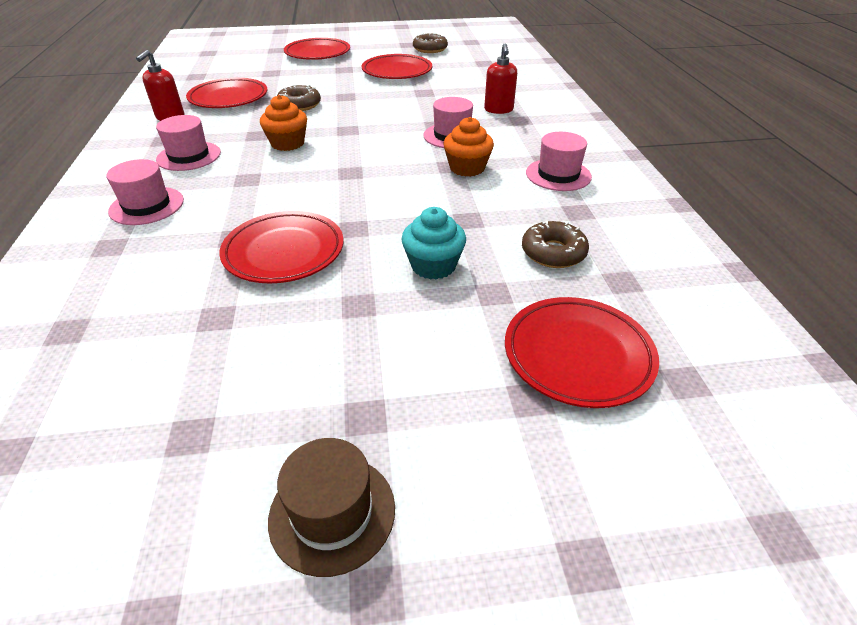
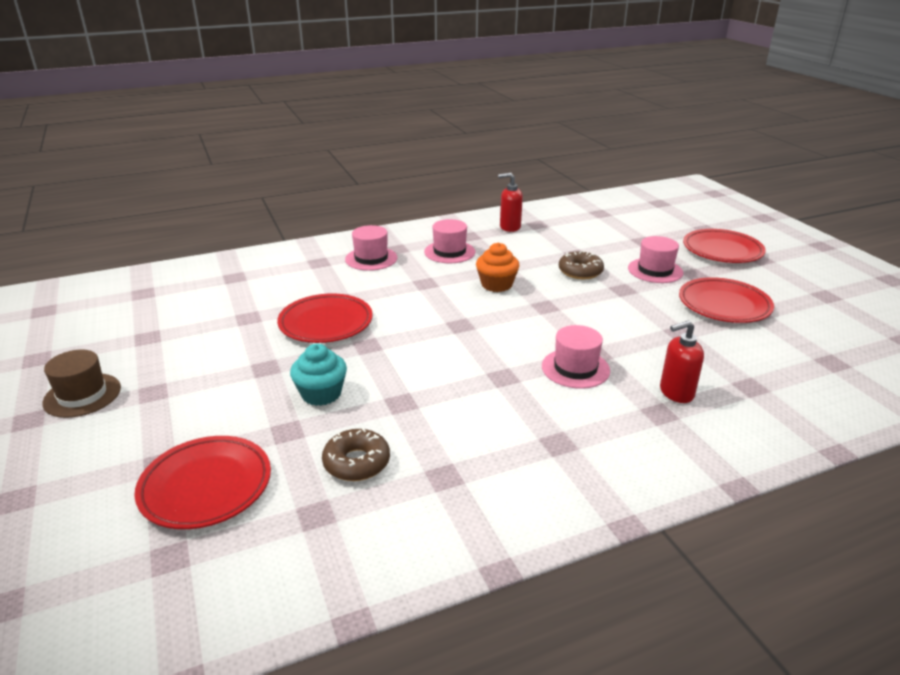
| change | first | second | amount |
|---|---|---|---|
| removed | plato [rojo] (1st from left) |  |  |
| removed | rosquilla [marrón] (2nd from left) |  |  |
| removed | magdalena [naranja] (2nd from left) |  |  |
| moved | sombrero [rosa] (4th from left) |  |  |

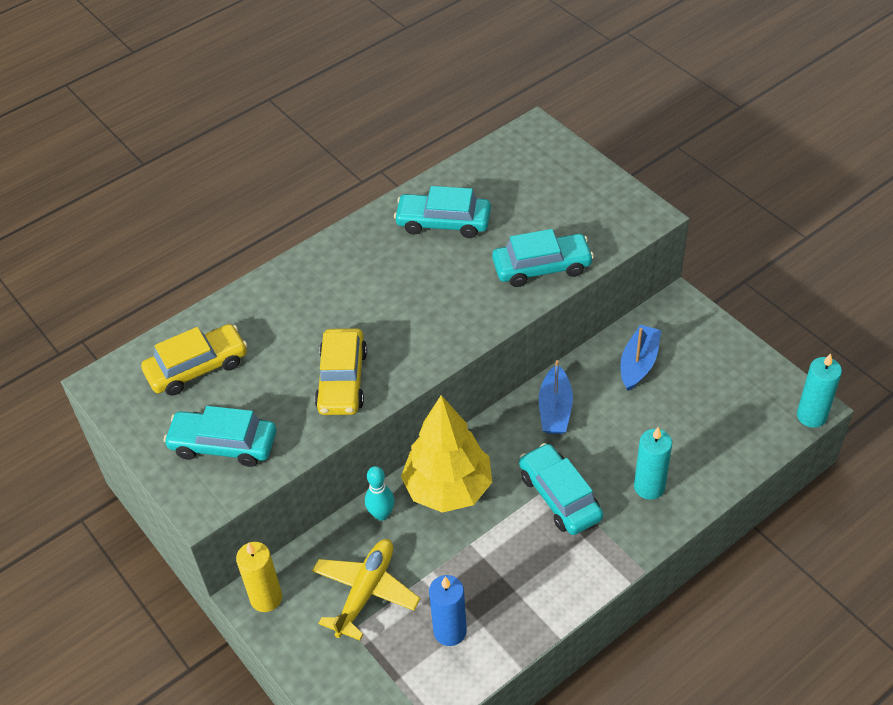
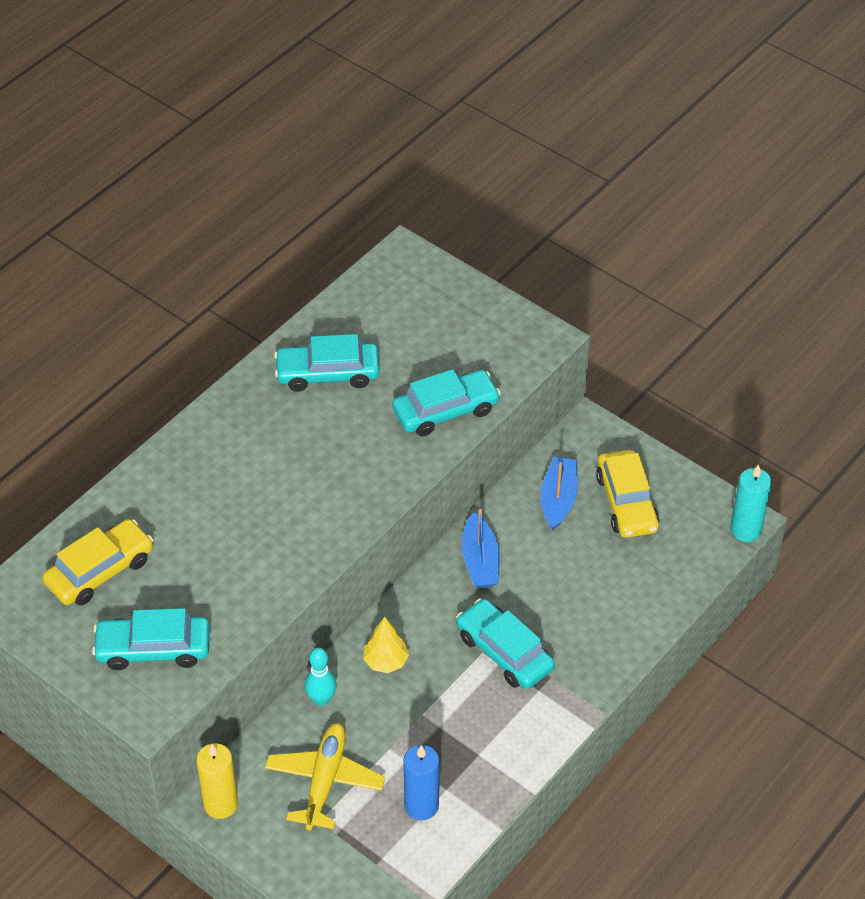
| change | first | second | amount |
|---|---|---|---|
| removed | vela [turquesa] (1st from left) |  |  |
| moved | coche [amarillo] (2nd from left) |  |  |
| resized | árbol [amarillo] |  | x0.47 |

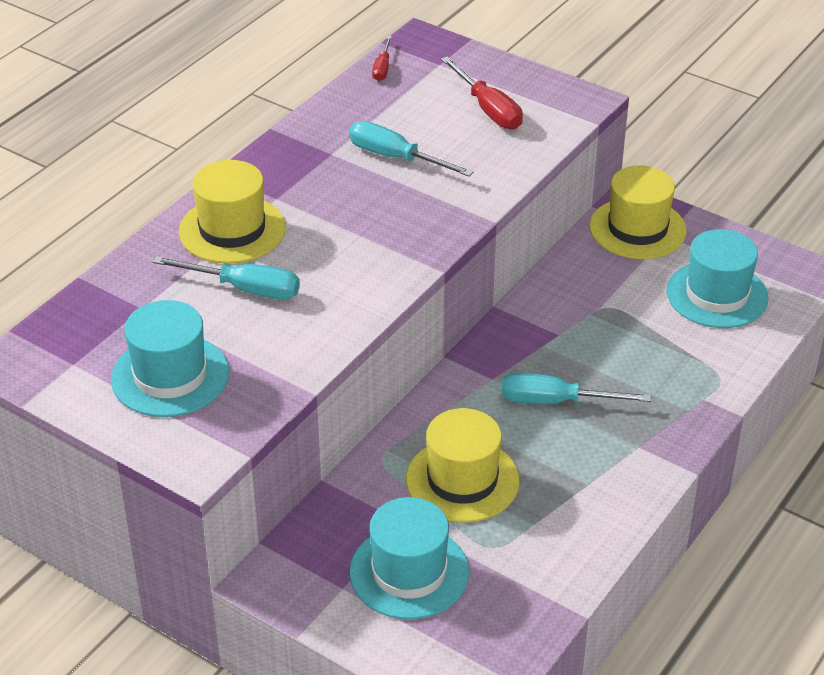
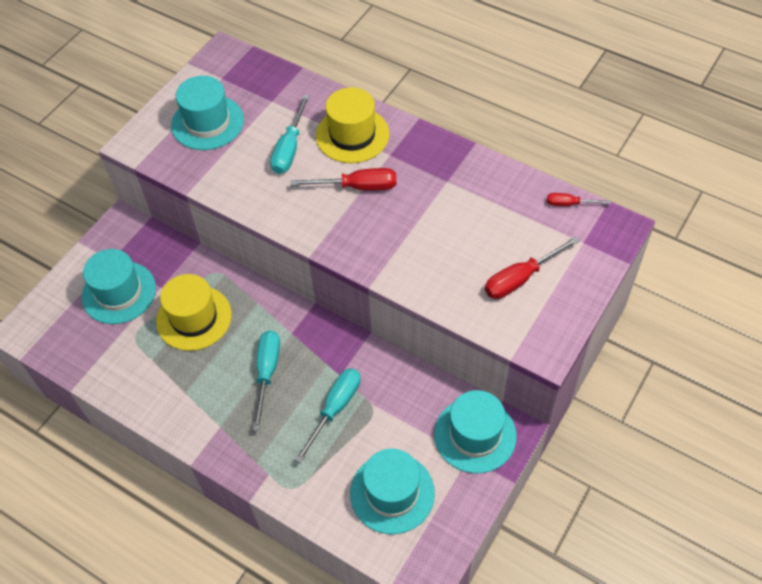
| change | first | second | amount |
|---|---|---|---|
| added |  | destornillador [rojo] (1st from left) |  |
| moved | destornillador [turquesa] (2nd from left in the first image) | destornillador [turquesa] (3rd from left) |  |
| recoloured | sombrero [amarillo] (3rd from left) | sombrero [turquesa] (4th from left) |  |

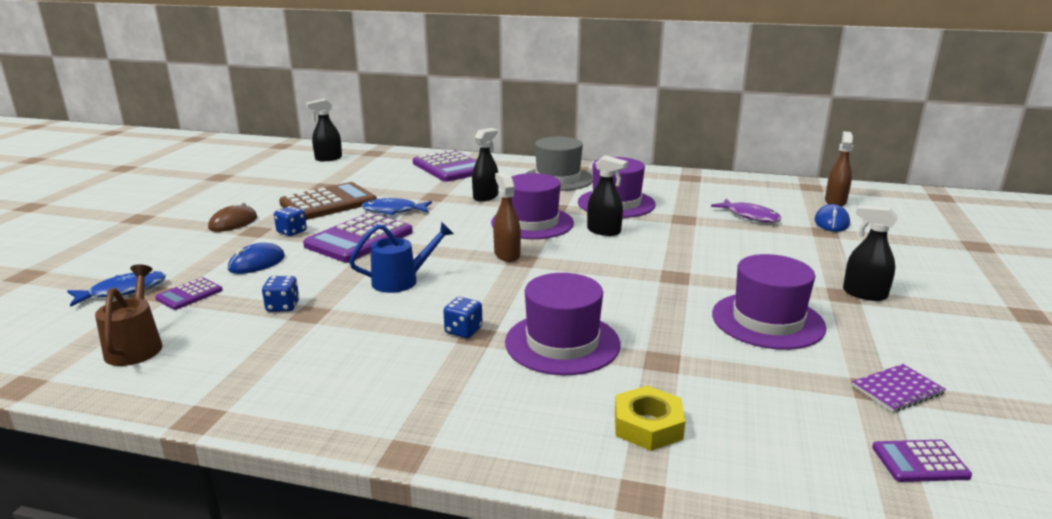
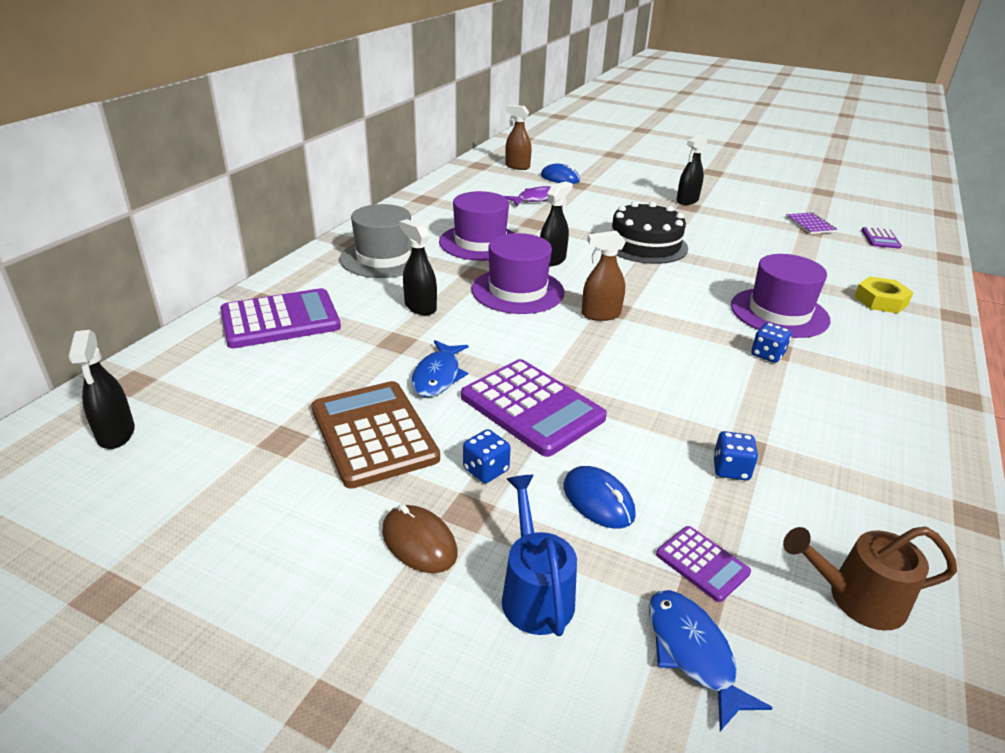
| change | first | second | amount |
|---|---|---|---|
| removed | sombrero [morado] (4th from left) |  |  |
| added |  | tarta [negro] |  |
| moved | regadera [azul] |  |  |

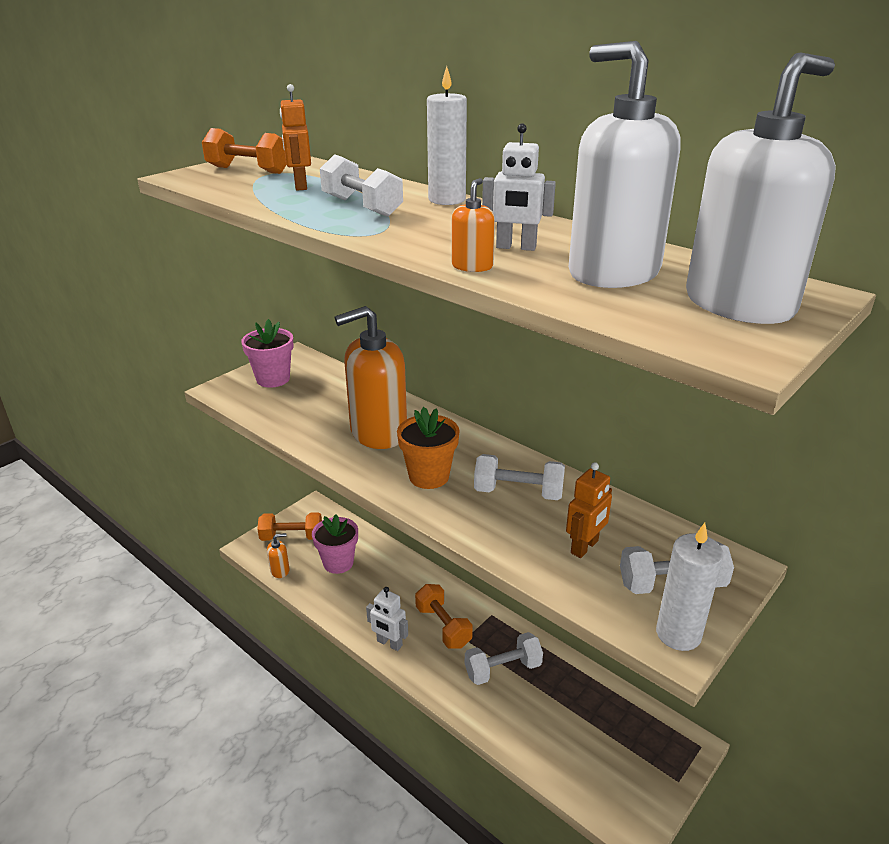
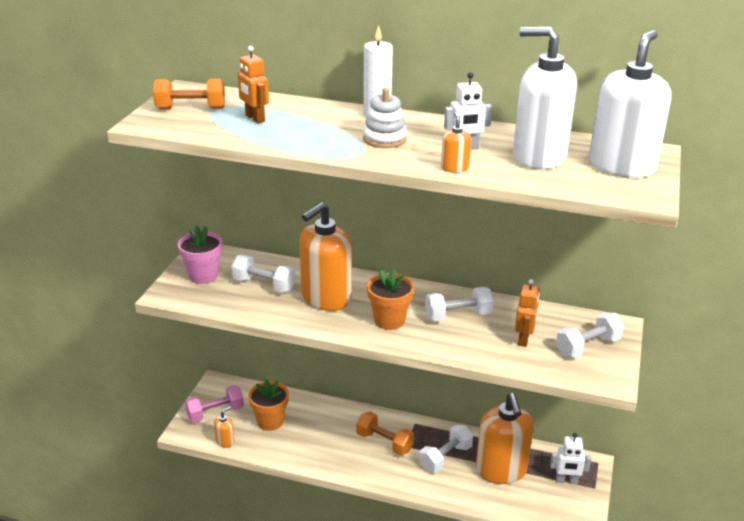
| change | first | second | amount |
|---|---|---|---|
| removed | vela [blanco] (2nd from left) |  |  |
| added |  | juguete apilable [blanco] |  |
| added |  | dispensador de jabón [naranja] (4th from left) |  |
| moved | mancuerna [blanco] (1st from left) |  |  |
| moved | robot [blanco] (1st from left in the first image) | robot [blanco] (2nd from left) |  |
| recoloured | mancuerna [naranja] (2nd from left) | mancuerna [rosa] |  |
| recoloured | maceta [rosa] (2nd from left) | maceta [naranja] (1st from left) |  |

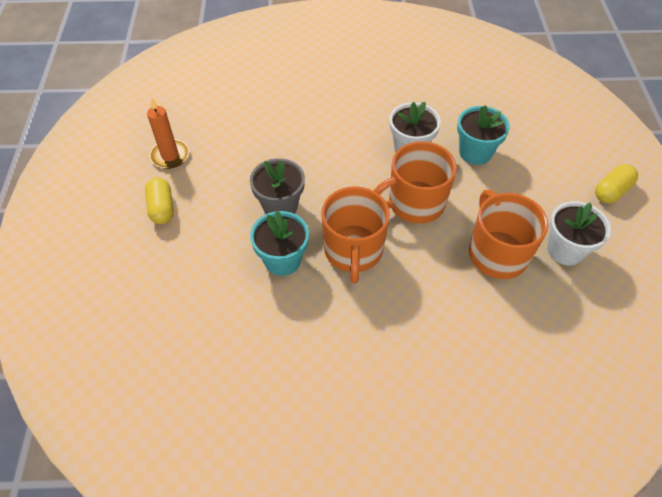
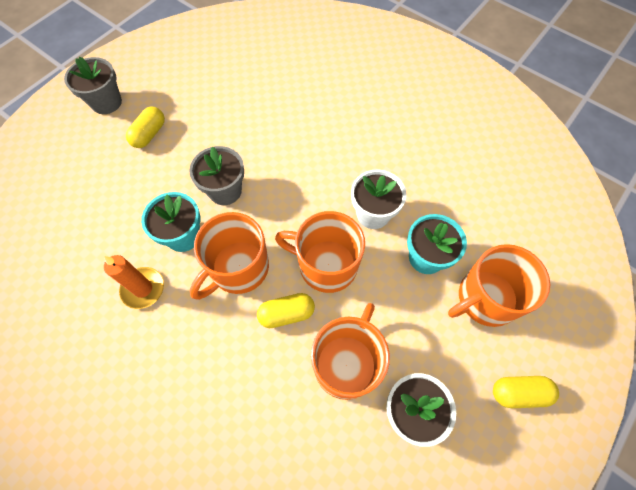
| change | first | second | amount |
|---|---|---|---|
| added |  | maceta [gris] (1st from left) |  |
| added |  | cápsula [amarillo] (2nd from left) |  |
| added |  | taza [naranja] (4th from left) |  |
| moved | vela [naranja] |  |  |

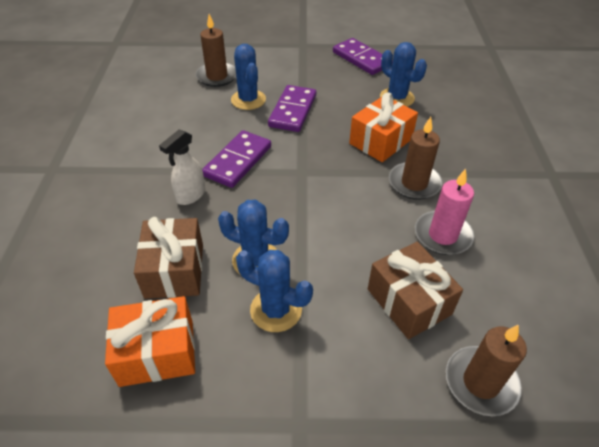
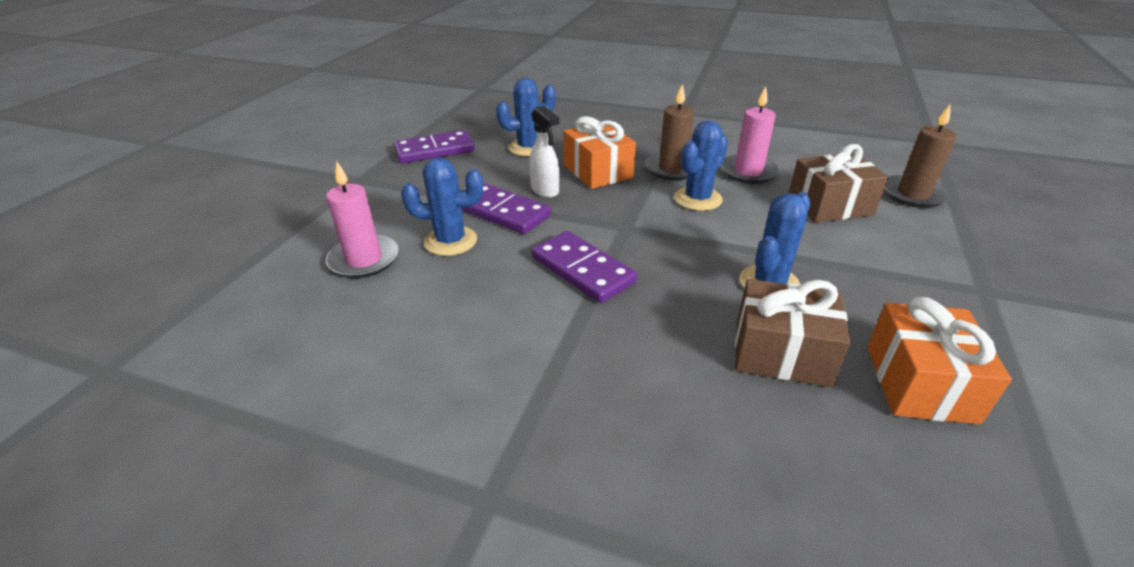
| change | first | second | amount |
|---|---|---|---|
| moved | pulverizador [blanco] |  |  |
| moved | cactus [azul] (3rd from left) |  |  |
| recoloured | vela [marrón] (1st from left) | vela [rosa] (1st from left) |  |

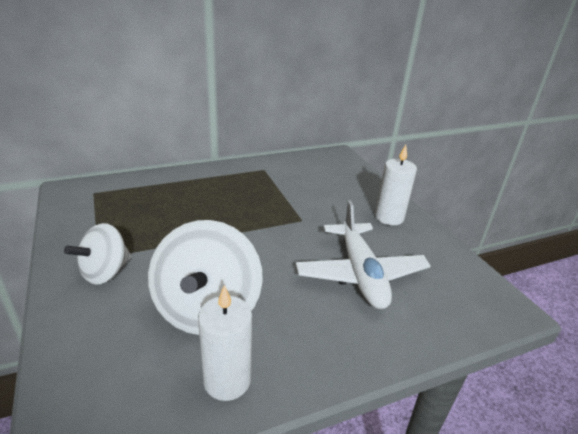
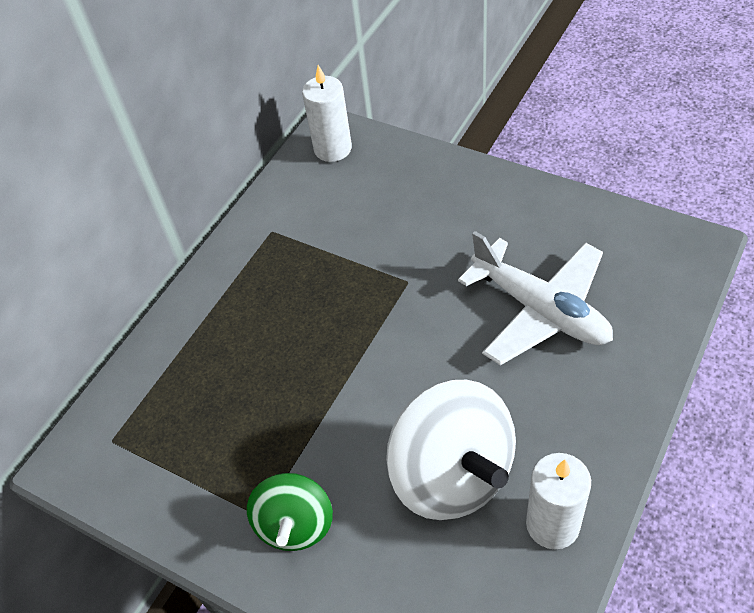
| change | first | second | amount |
|---|---|---|---|
| moved | vela [blanco] (2nd from left in the first image) | vela [blanco] (1st from left) |  |
| recoloured | peonza [blanco] (1st from left) | peonza [verde] |  |

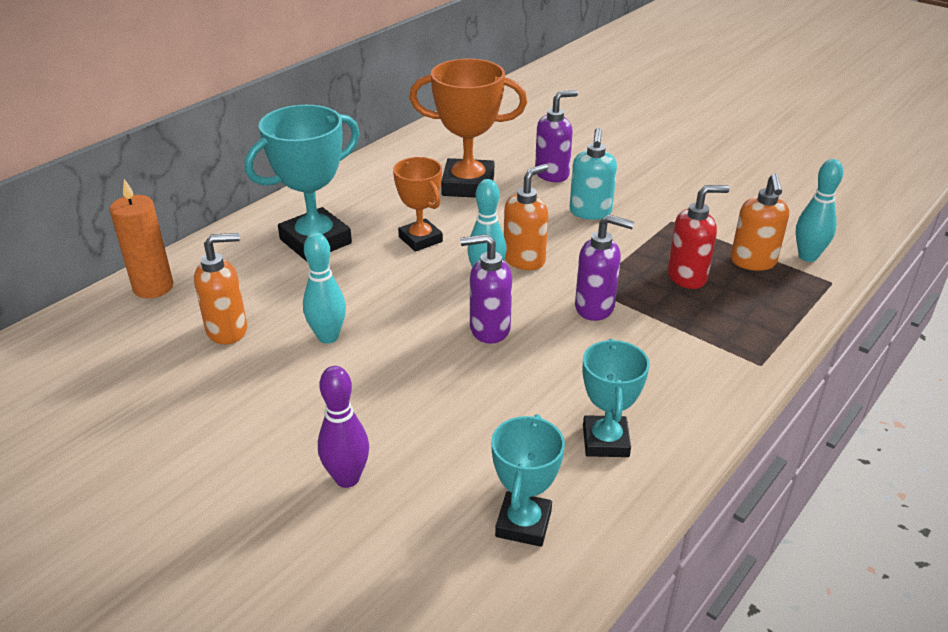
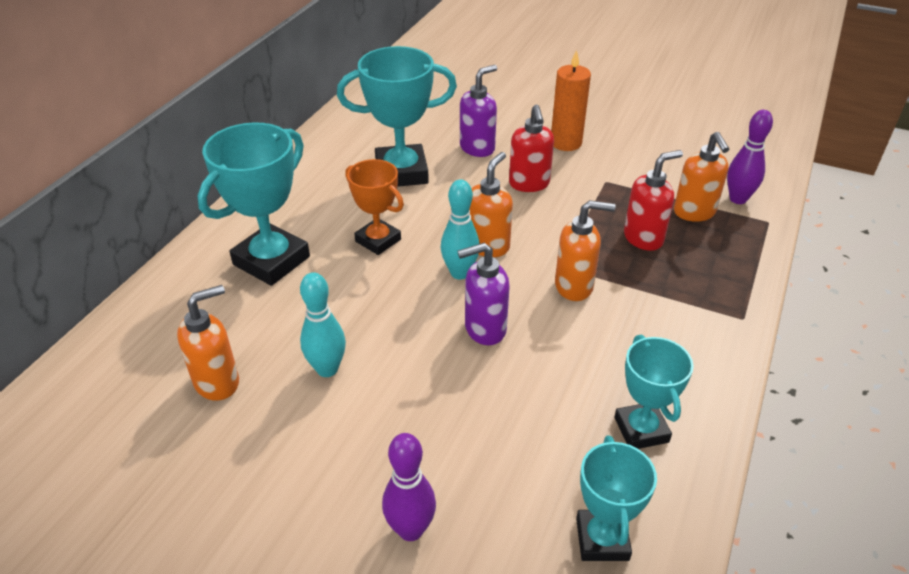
| change | first | second | amount |
|---|---|---|---|
| moved | vela [naranja] |  |  |
| recoloured | trofeo [naranja] (2nd from left) | trofeo [turquesa] (2nd from left) |  |
| recoloured | dispensador de jabón [turquesa] | dispensador de jabón [rojo] (1st from left) |  |
| recoloured | dispensador de jabón [morado] (3rd from left) | dispensador de jabón [naranja] (3rd from left) |  |
| recoloured | bolo [turquesa] (3rd from left) | bolo [morado] (2nd from left) |  |

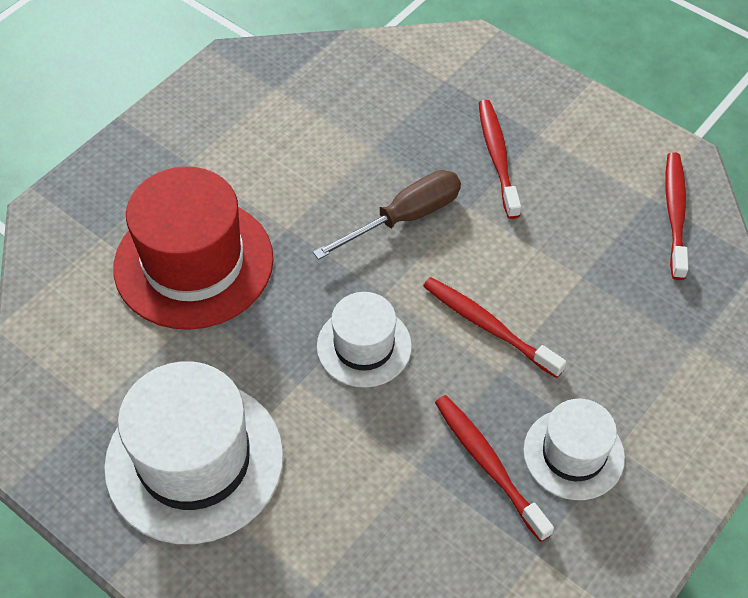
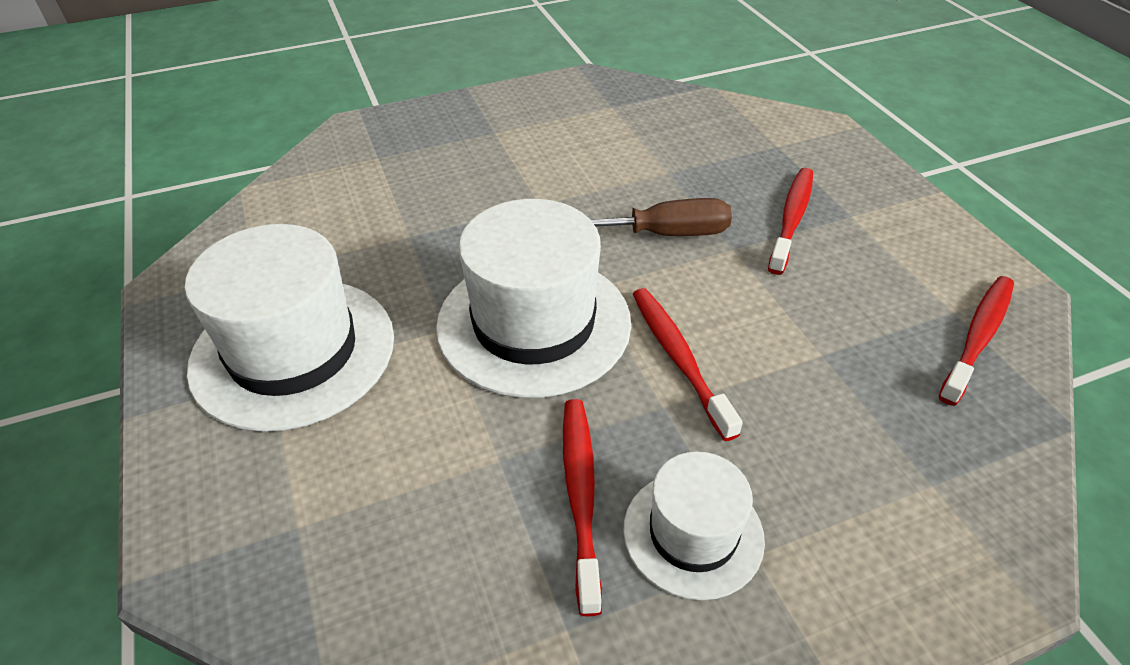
| change | first | second | amount |
|---|---|---|---|
| removed | sombrero [rojo] |  |  |
| resized | sombrero [blanco] (2nd from left) |  | x1.76 |

